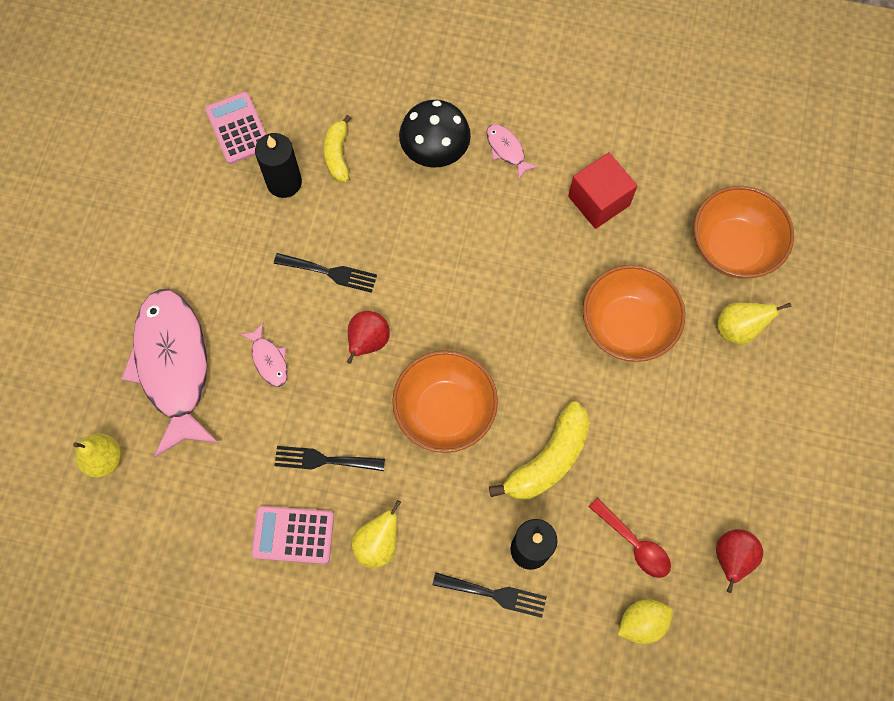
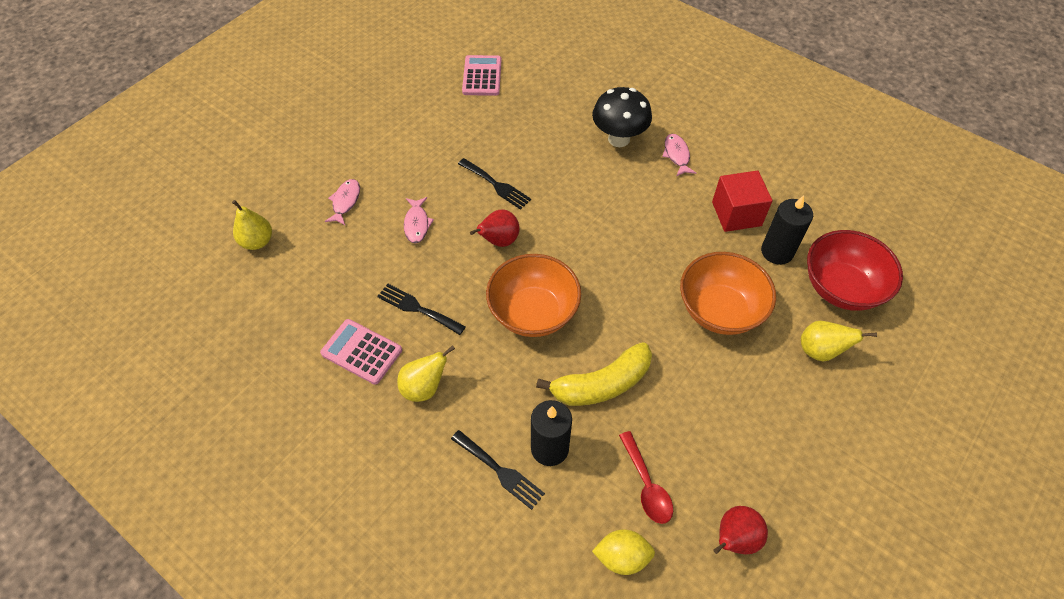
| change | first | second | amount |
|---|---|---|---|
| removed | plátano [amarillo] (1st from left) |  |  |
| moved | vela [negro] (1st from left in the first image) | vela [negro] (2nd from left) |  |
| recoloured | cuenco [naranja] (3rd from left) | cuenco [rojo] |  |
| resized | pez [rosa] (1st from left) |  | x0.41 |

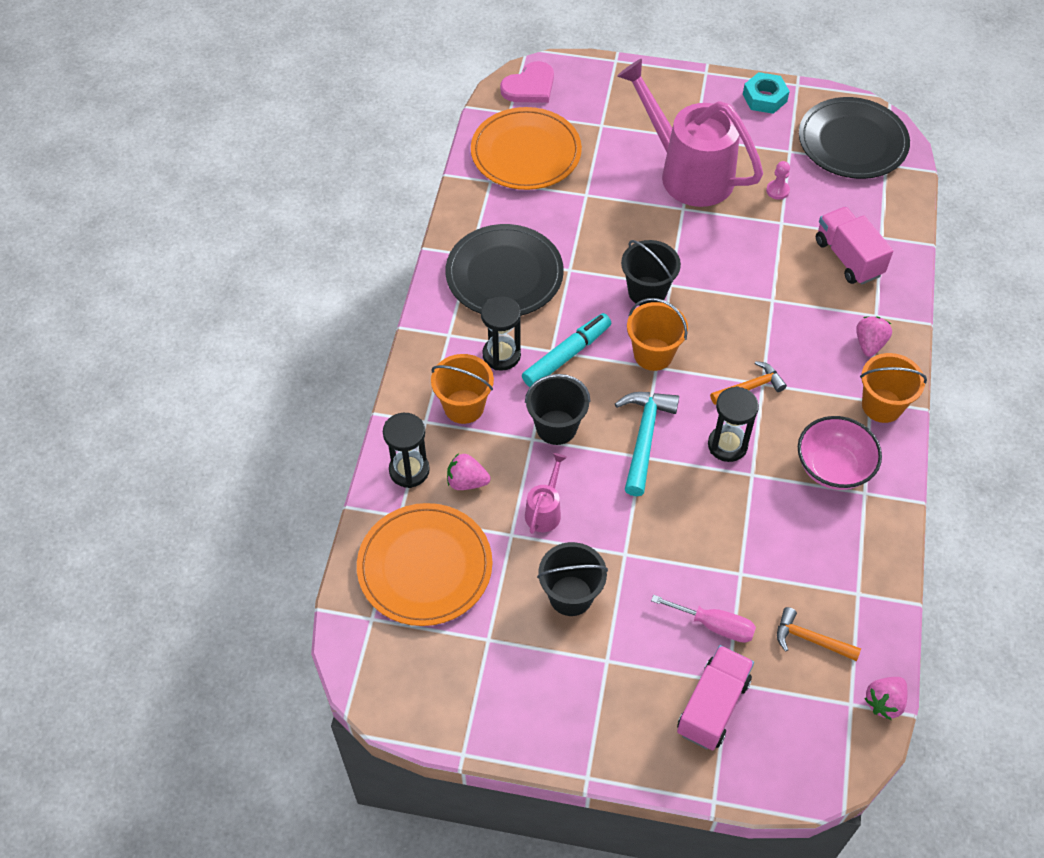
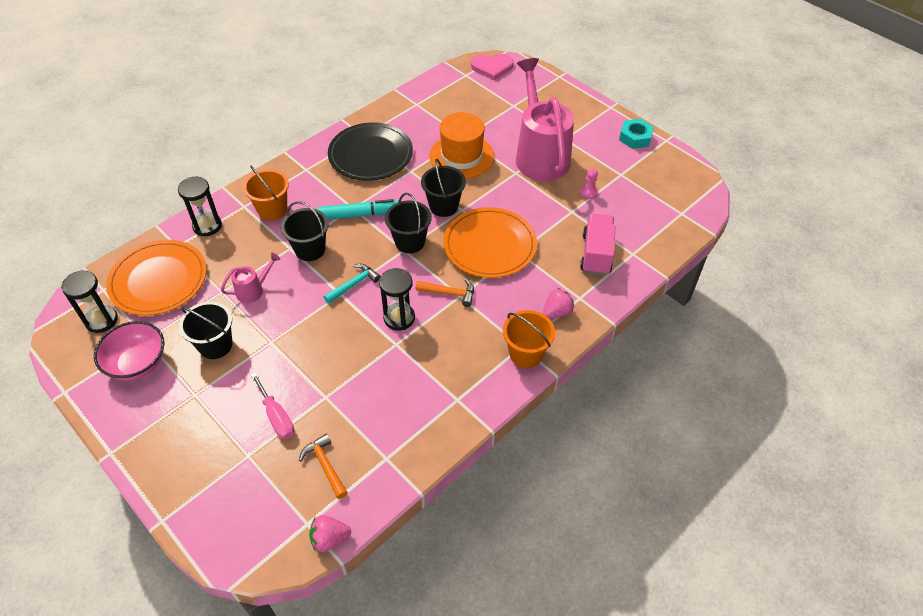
| change | first | second | amount |
|---|---|---|---|
| removed | fresa [rosa] (1st from left) |  |  |
| removed | camión [rosa] (1st from left) |  |  |
| removed | plato [negro] (2nd from left) |  |  |
| added |  | sombrero [naranja] |  |
| moved | plato [naranja] (2nd from left) |  |  |
| moved | reloj de arena [negro] (2nd from left in the first image) | reloj de arena [negro] (1st from left) |  |
| moved | cuenco [rosa] |  |  |
| recoloured | balde [naranja] (2nd from left) | balde [negro] (3rd from left) |  |
| resized | martillo [turquesa] |  | x0.65 |

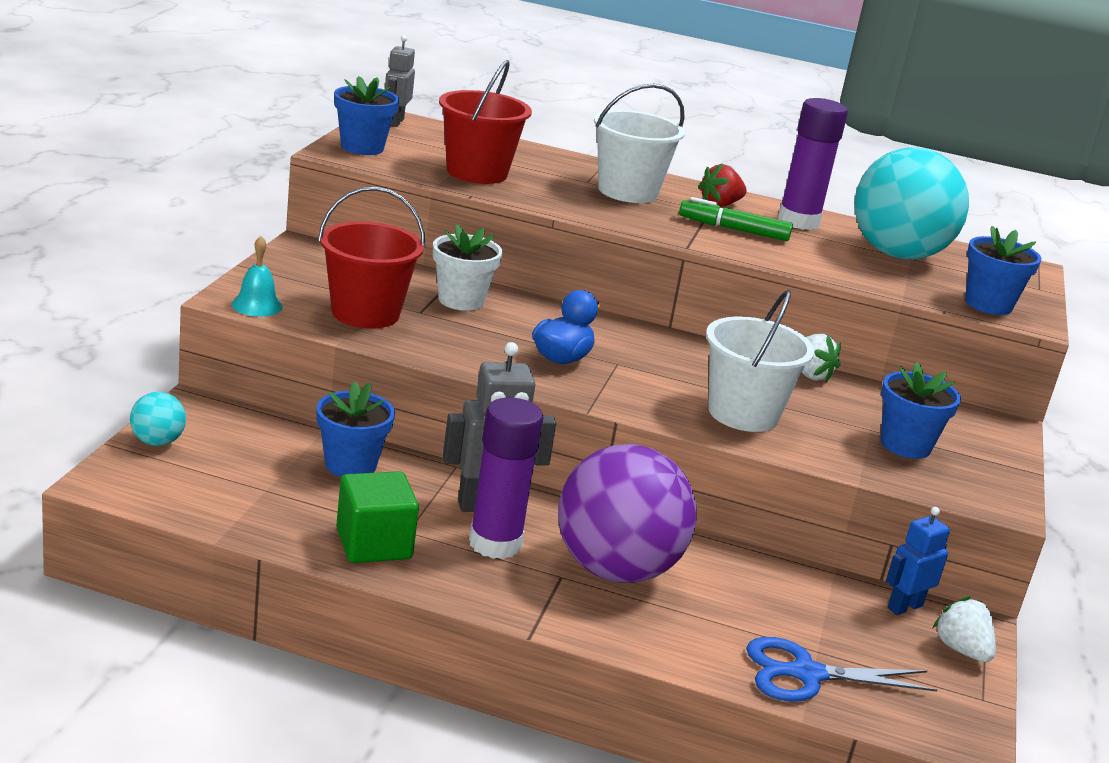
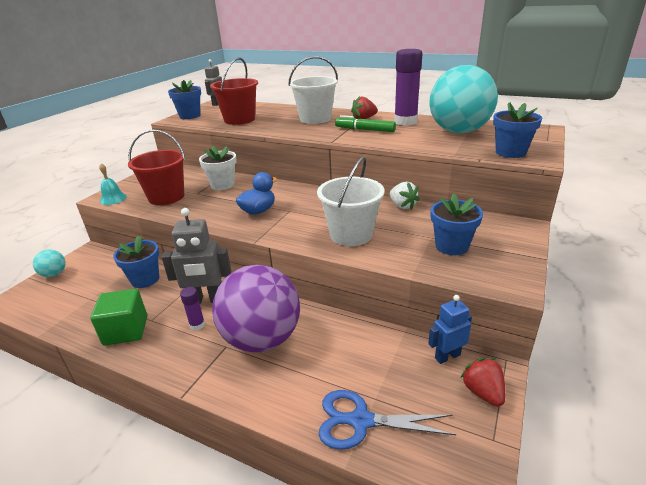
| change | first | second | amount |
|---|---|---|---|
| recoloured | fresa [blanco] (2nd from left) | fresa [rojo] (2nd from left) |  |
| resized | barra de pegamento [morado] (1st from left) |  | x0.48 |

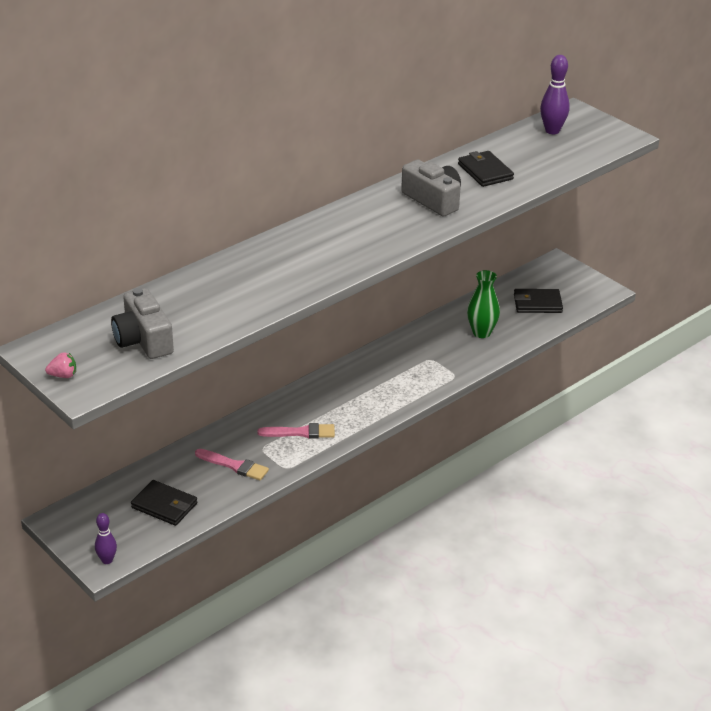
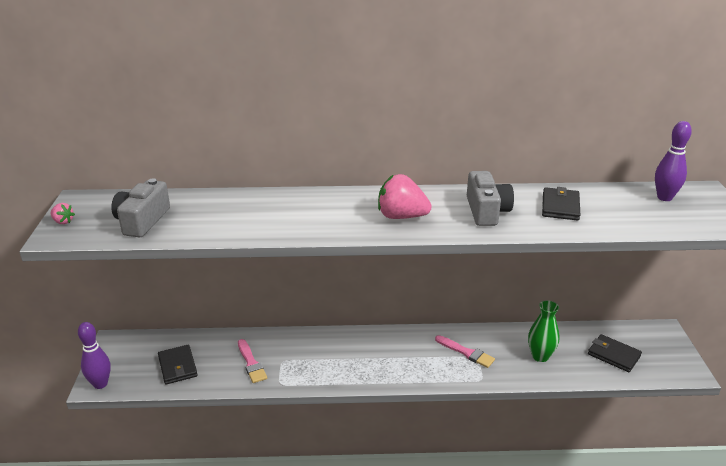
| change | first | second | amount |
|---|---|---|---|
| added |  | fresa [rosa] (2nd from left) |  |
| moved | pincel [rosa] (2nd from left) |  |  |
| resized | bolo [morado] (1st from left) |  | x1.56 |

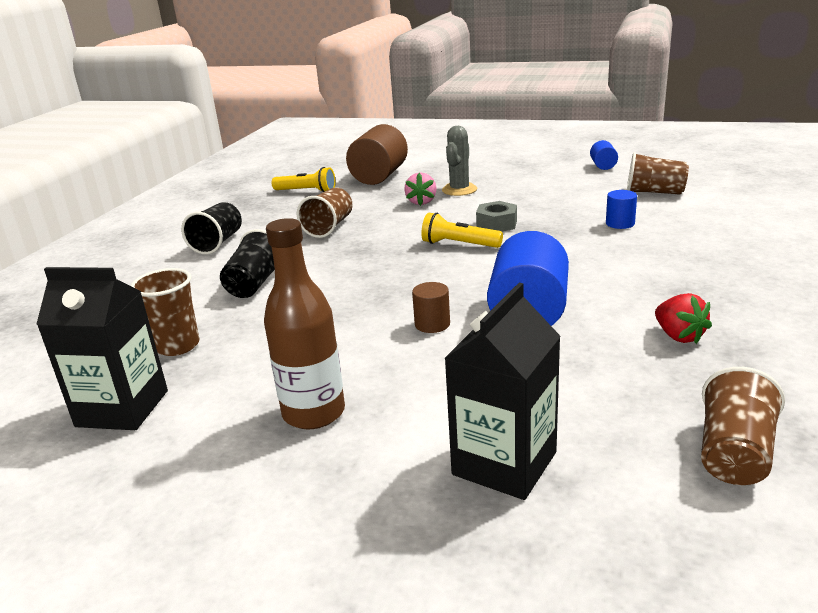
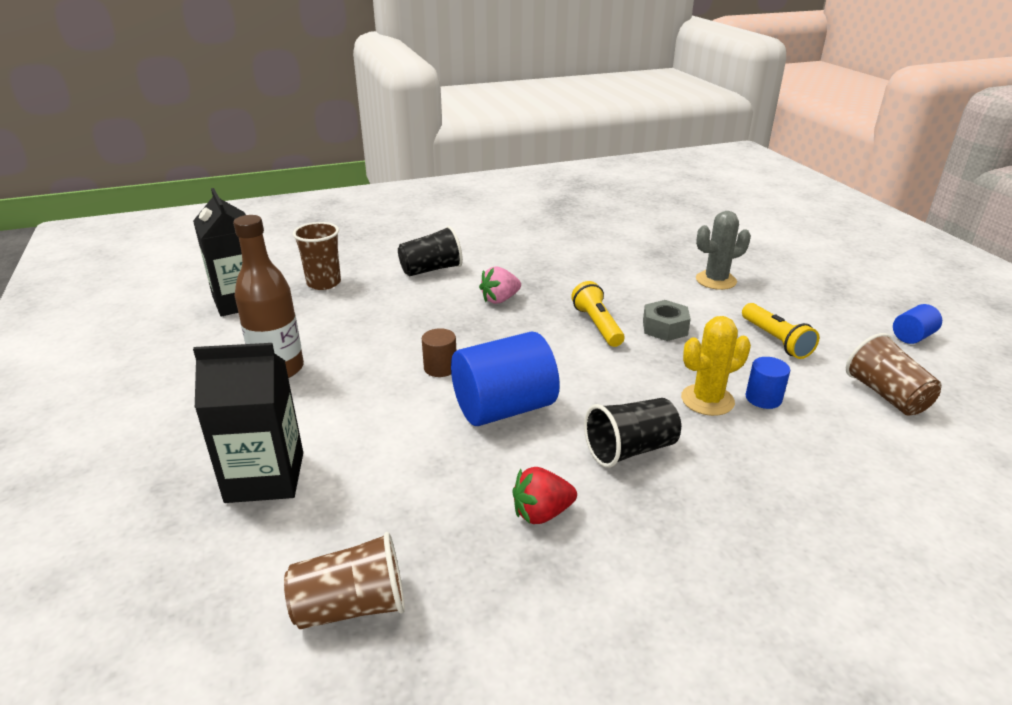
| change | first | second | amount |
|---|---|---|---|
| removed | vaso [marrón] (2nd from left) |  |  |
| removed | cilindro [marrón] (1st from left) |  |  |
| added |  | cactus [amarillo] |  |
| moved | vaso [negro] (1st from left in the first image) | vaso [negro] (2nd from left) |  |
| moved | lámpara de mano [amarillo] (1st from left in the first image) | lámpara de mano [amarillo] (2nd from left) |  |
| moved | fresa [rosa] |  |  |
| turned | fresa [rojo] |  | 45 degrees clockwise |

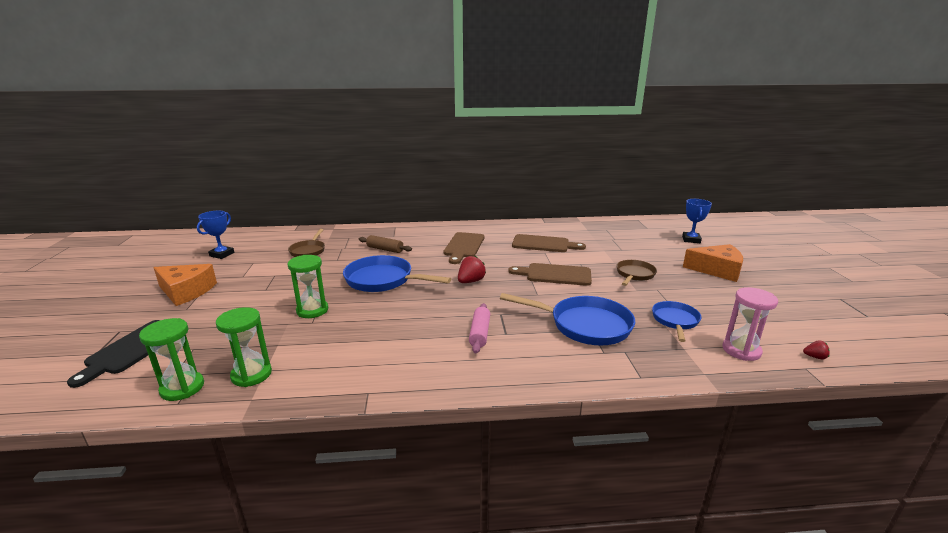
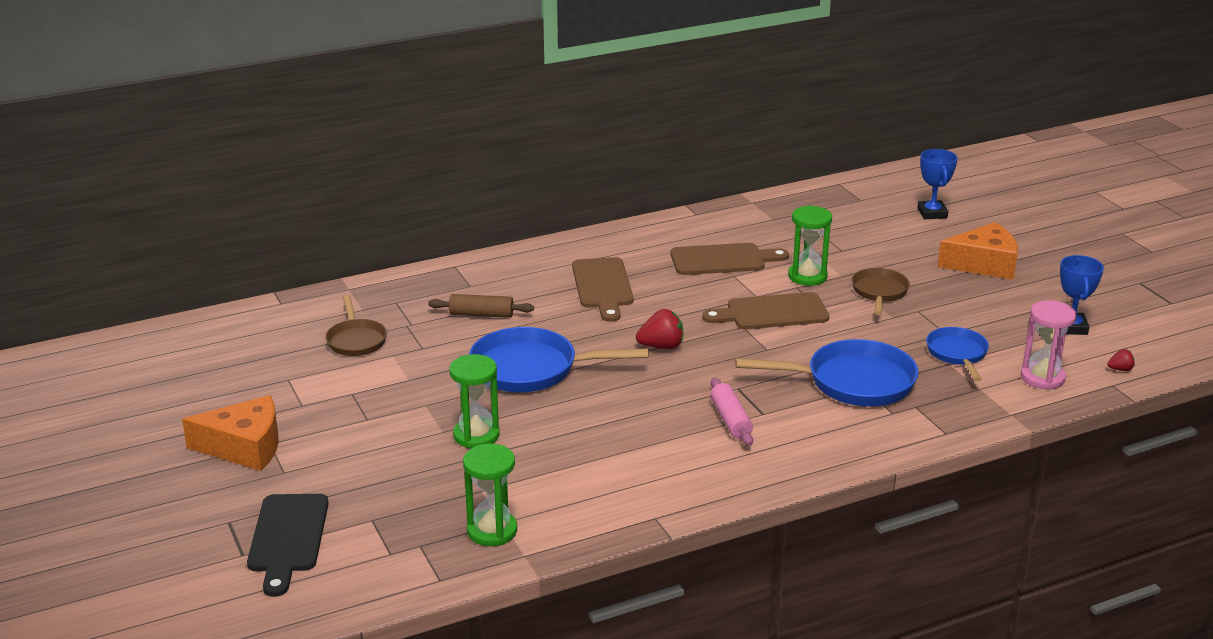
| change | first | second | amount |
|---|---|---|---|
| moved | reloj de arena [verde] (1st from left in the first image) | reloj de arena [verde] (3rd from left) |  |
| moved | trofeo [azul] (1st from left in the first image) | trofeo [azul] (2nd from left) |  |
| turned | fresa [rojo] (1st from left) |  | 60 degrees clockwise |

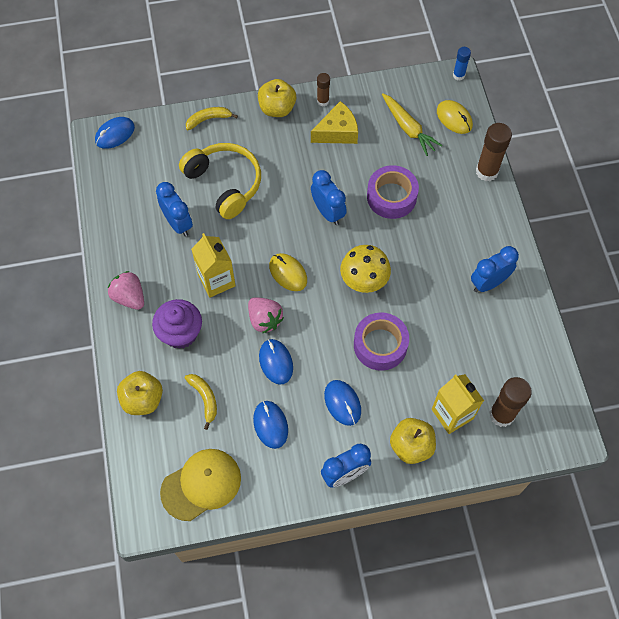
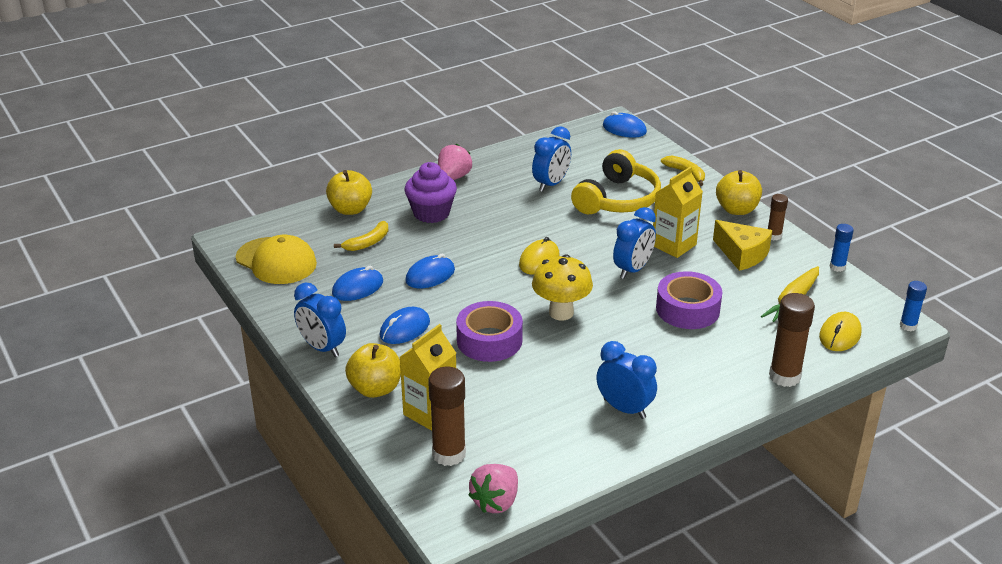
| change | first | second | amount |
|---|---|---|---|
| added |  | barra de pegamento [azul] (1st from left) |  |
| moved | cartón de leche [amarillo] (1st from left in the first image) | cartón de leche [amarillo] (2nd from left) |  |
| moved | fresa [rosa] (2nd from left) |  |  |

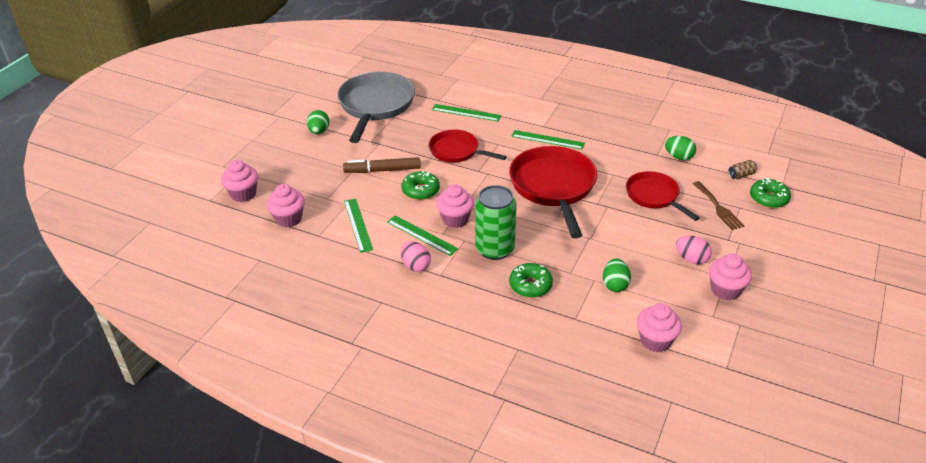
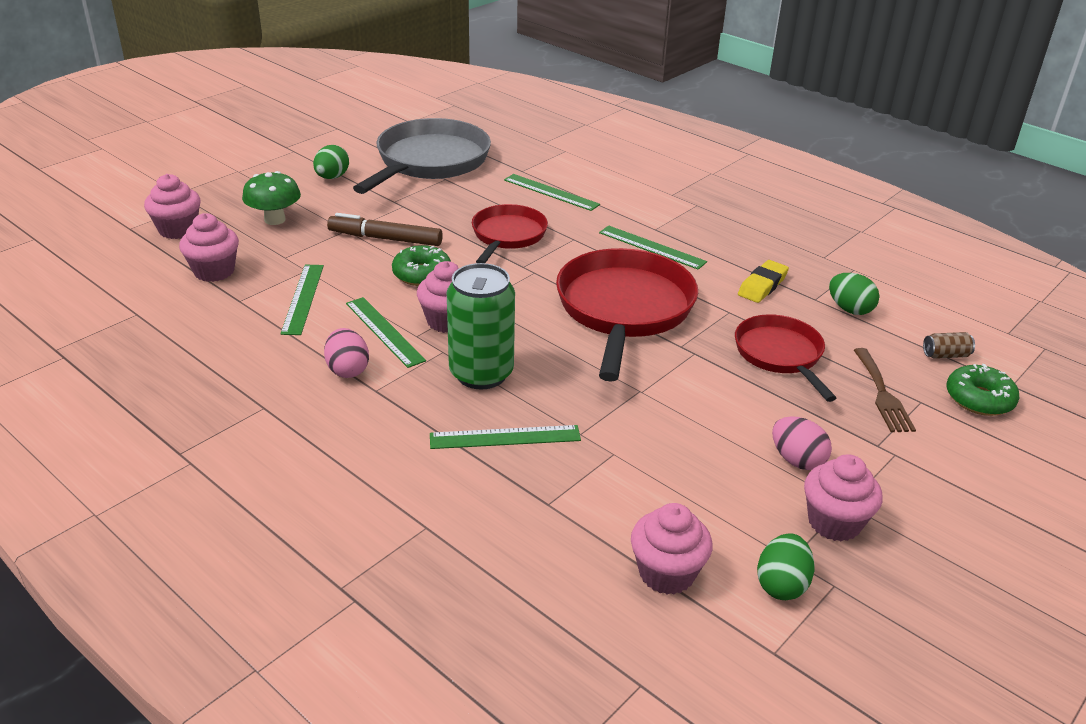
| change | first | second | amount |
|---|---|---|---|
| added |  | seta [verde] |  |
| added |  | goma de borrar [amarillo] |  |
| moved | huevo [verde] (2nd from left) |  |  |
| replaced | rosquilla [verde] (2nd from left) | regla [verde] (3rd from left) |  |
| turned | sartén [rojo] (1st from left) |  | 60 degrees clockwise |

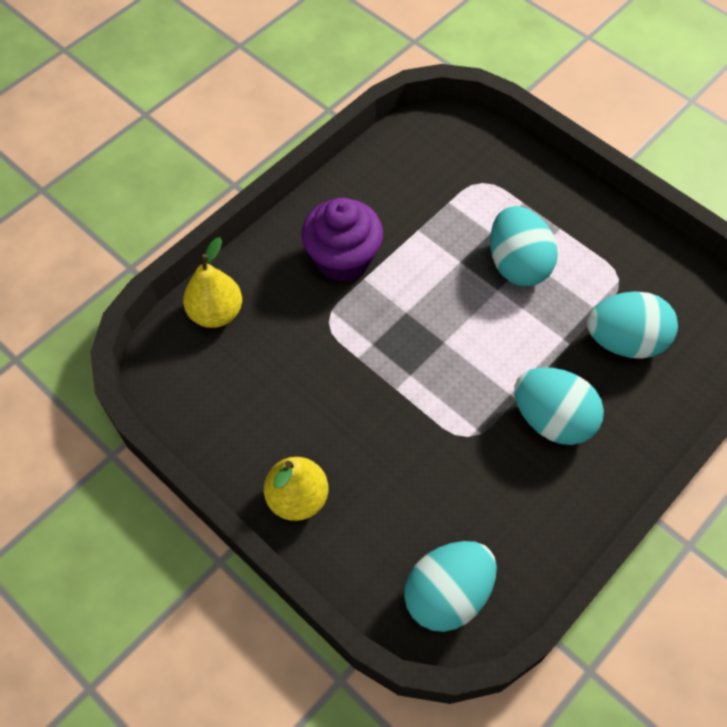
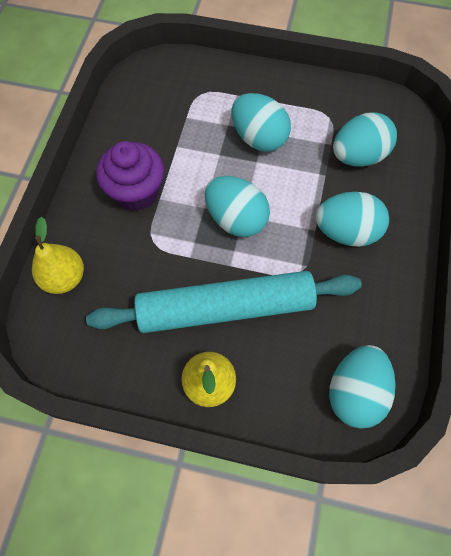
| change | first | second | amount |
|---|---|---|---|
| added |  | rodillo [turquesa] |  |
| added |  | huevo [turquesa] (1st from left) |  |

